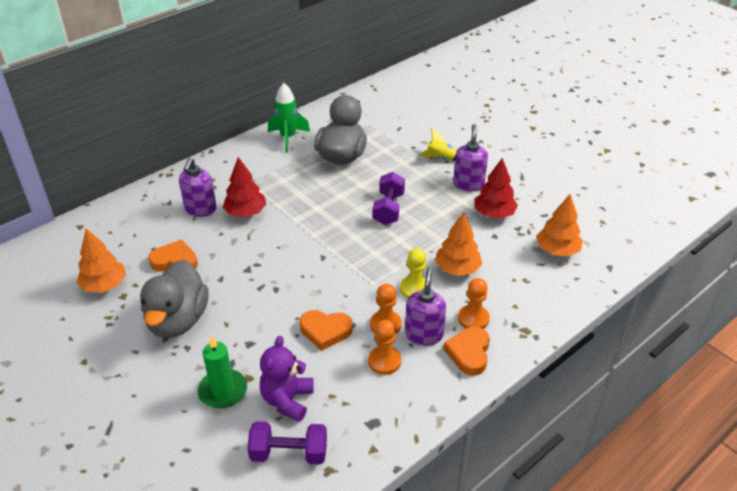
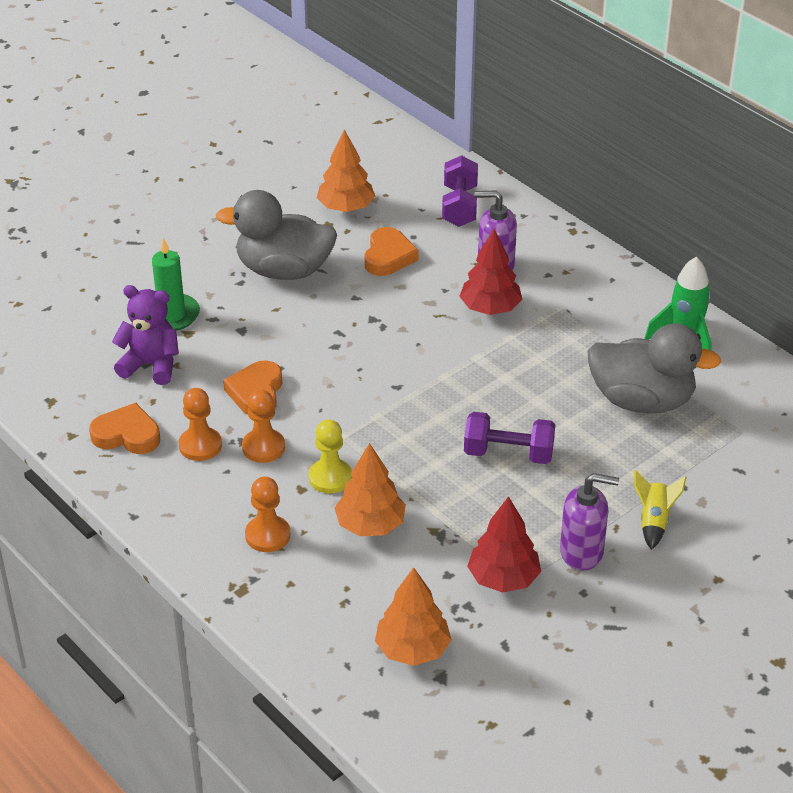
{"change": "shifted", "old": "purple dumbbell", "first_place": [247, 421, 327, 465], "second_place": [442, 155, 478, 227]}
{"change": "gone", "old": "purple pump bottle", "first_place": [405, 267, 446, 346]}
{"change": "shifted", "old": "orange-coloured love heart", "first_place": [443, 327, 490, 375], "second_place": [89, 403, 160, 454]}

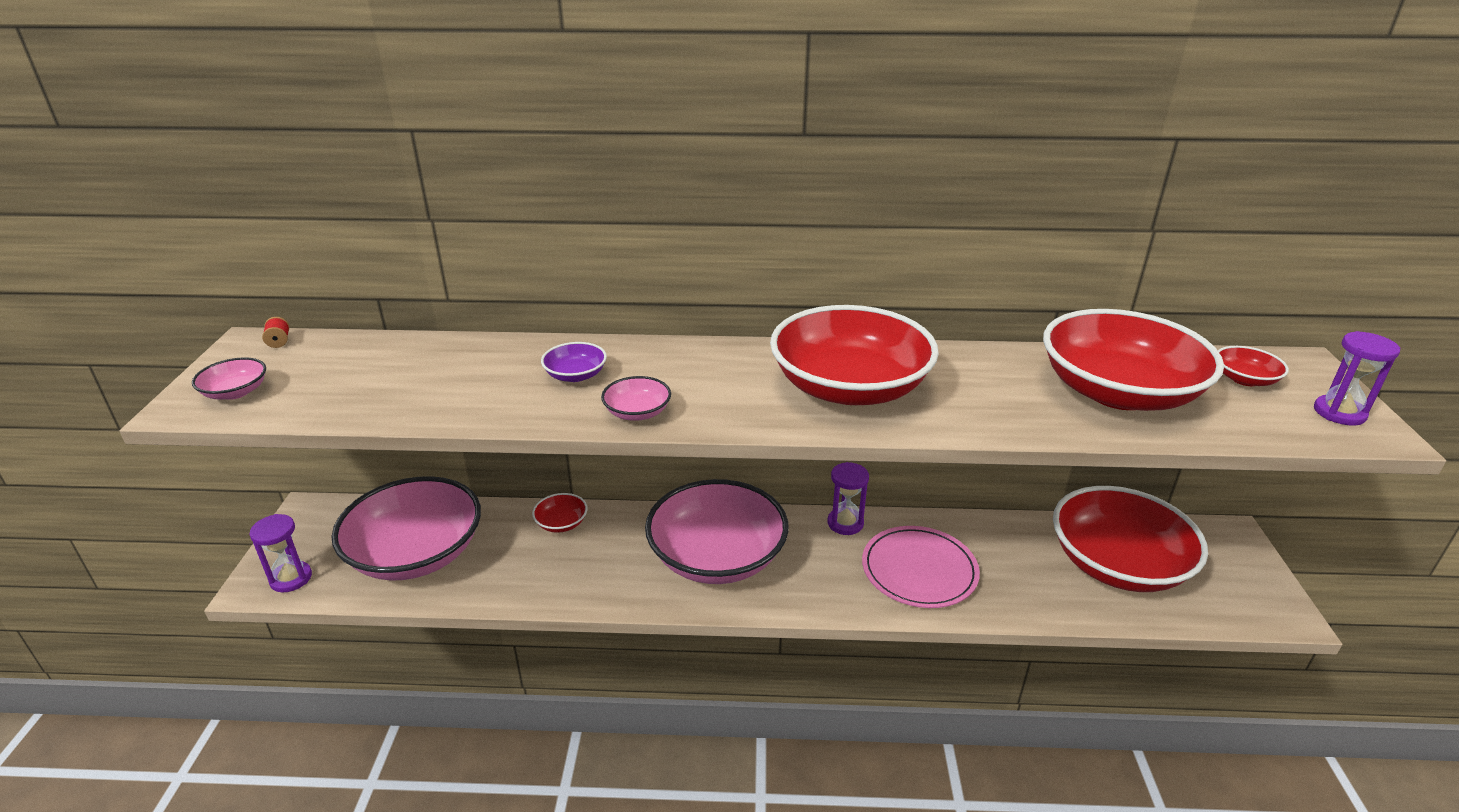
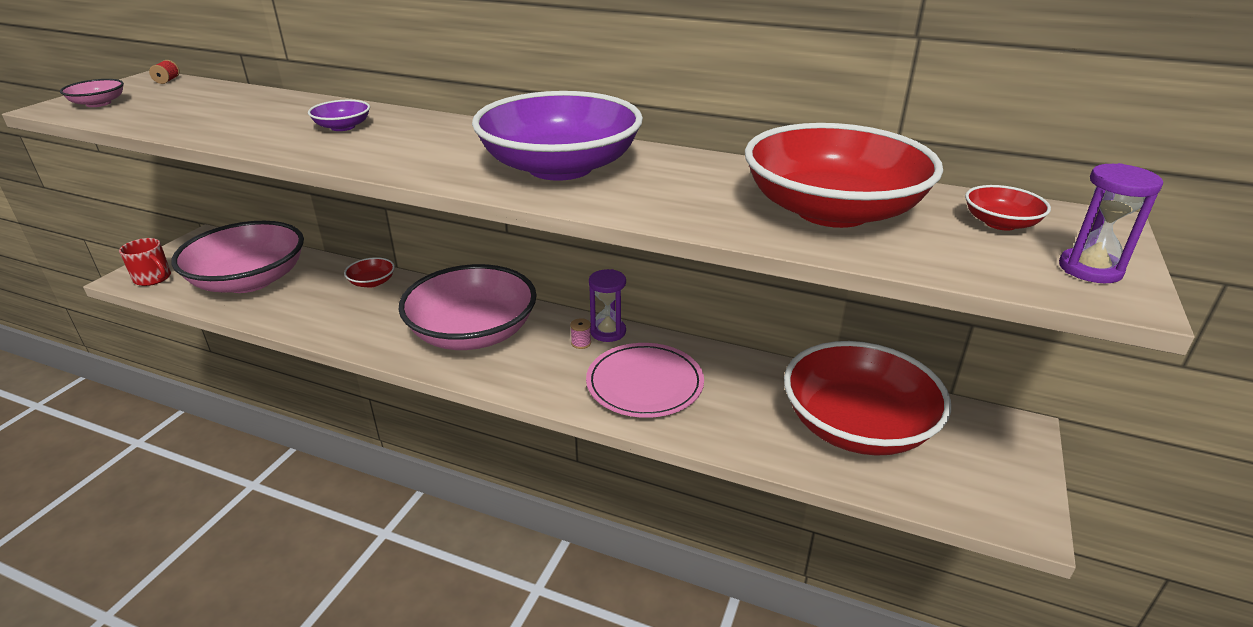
{"change": "swapped", "old": "purple sand timer", "new": "crimson tea mug", "first_place": [249, 514, 312, 592], "second_place": [119, 238, 171, 286]}
{"change": "gone", "old": "rosy serving bowl", "first_place": [601, 376, 671, 421]}
{"change": "repainted", "old": "crimson serving bowl", "new": "purple serving bowl", "first_place": [770, 305, 939, 405], "second_place": [472, 91, 643, 181]}
{"change": "new", "new": "rosy reel of thread", "second_place": [570, 318, 591, 349]}

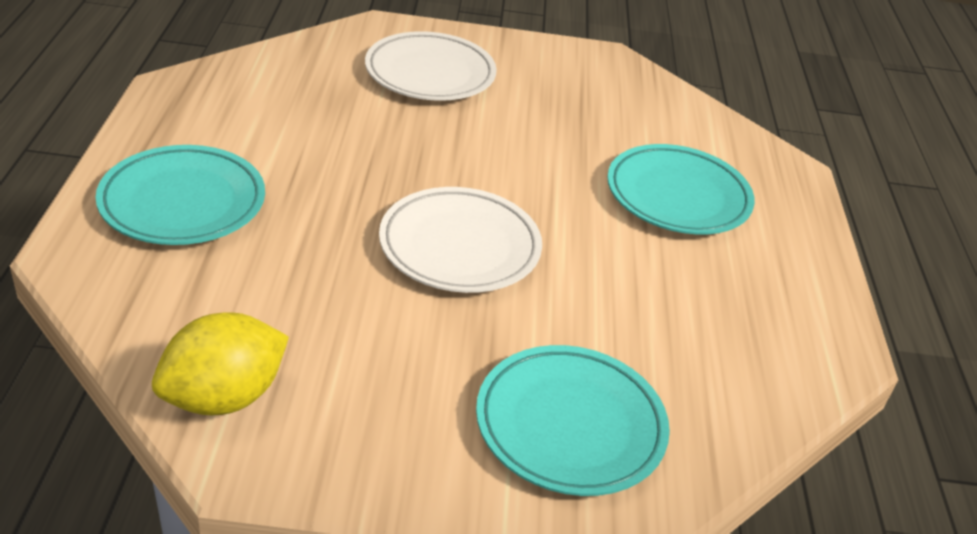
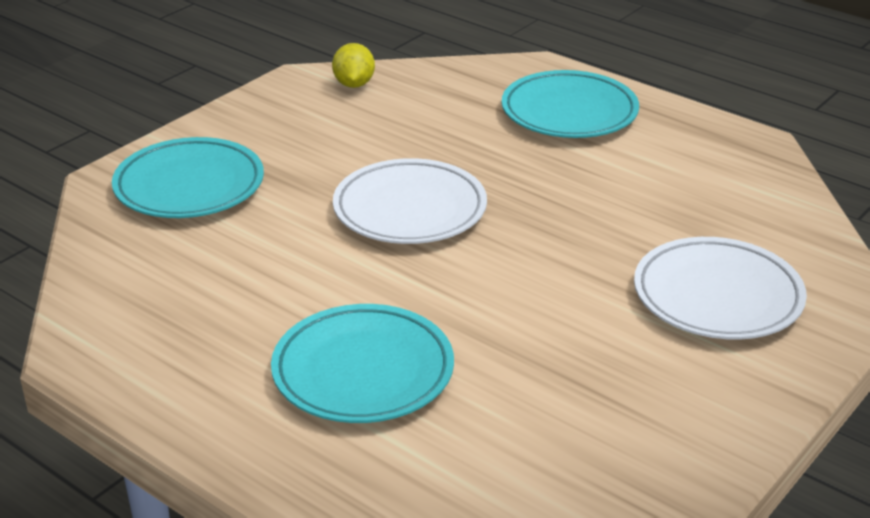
{"change": "scaled", "old": "golden lemon", "first_place": [152, 312, 289, 415], "second_place": [332, 43, 375, 88], "factor": 0.65}

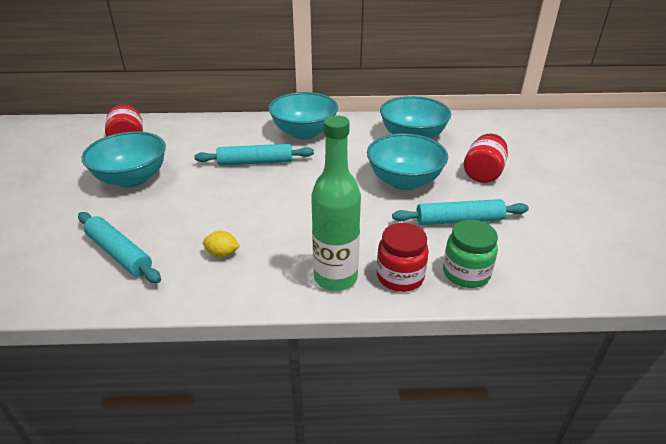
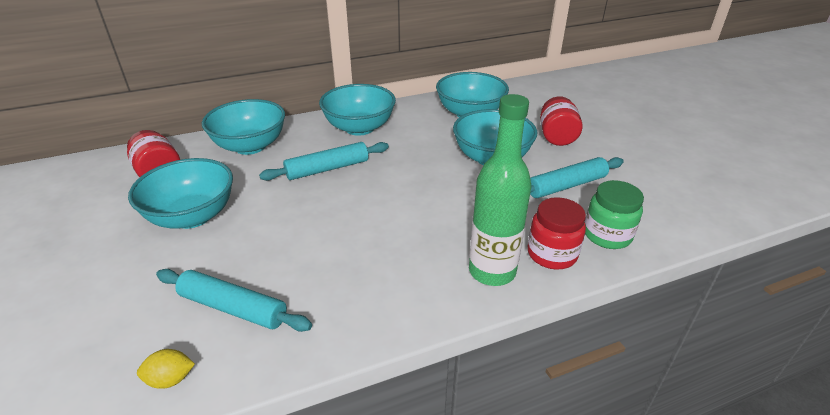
{"change": "shifted", "old": "golden lemon", "first_place": [203, 231, 240, 257], "second_place": [137, 349, 195, 389]}
{"change": "new", "new": "aqua serving bowl", "second_place": [202, 99, 285, 155]}

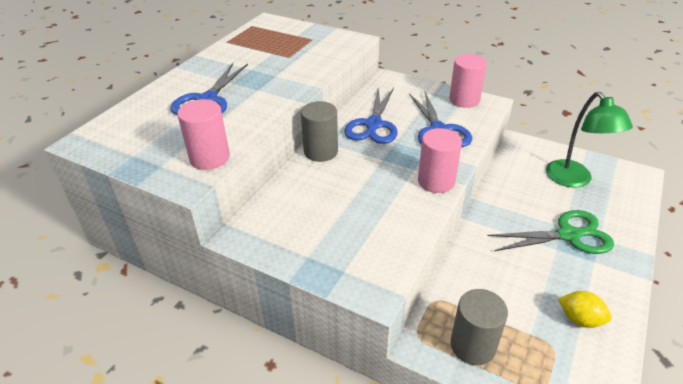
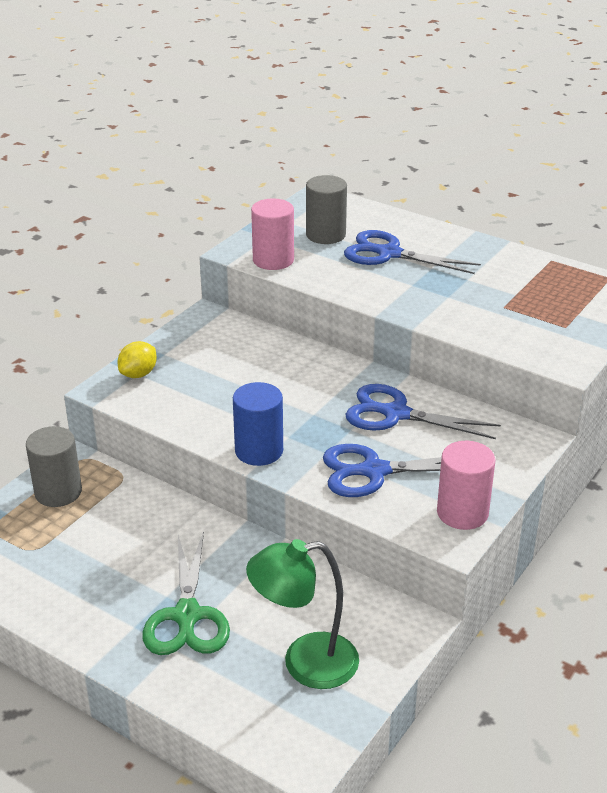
{"change": "shifted", "old": "gray solid cylinder", "first_place": [301, 101, 338, 162], "second_place": [306, 175, 347, 244]}
{"change": "repainted", "old": "rosy solid cylinder", "new": "cobalt solid cylinder", "first_place": [418, 128, 462, 193], "second_place": [233, 382, 283, 466]}
{"change": "shifted", "old": "golden lemon", "first_place": [558, 291, 612, 328], "second_place": [118, 341, 157, 378]}

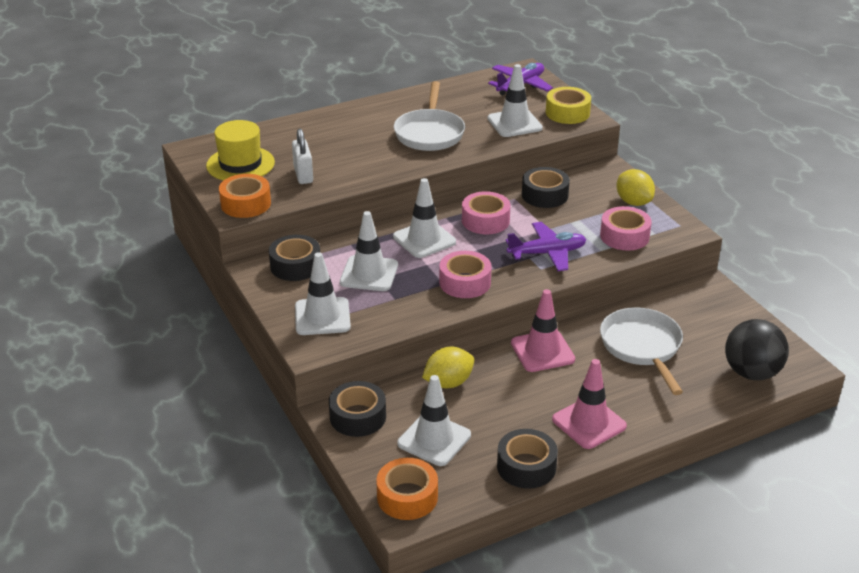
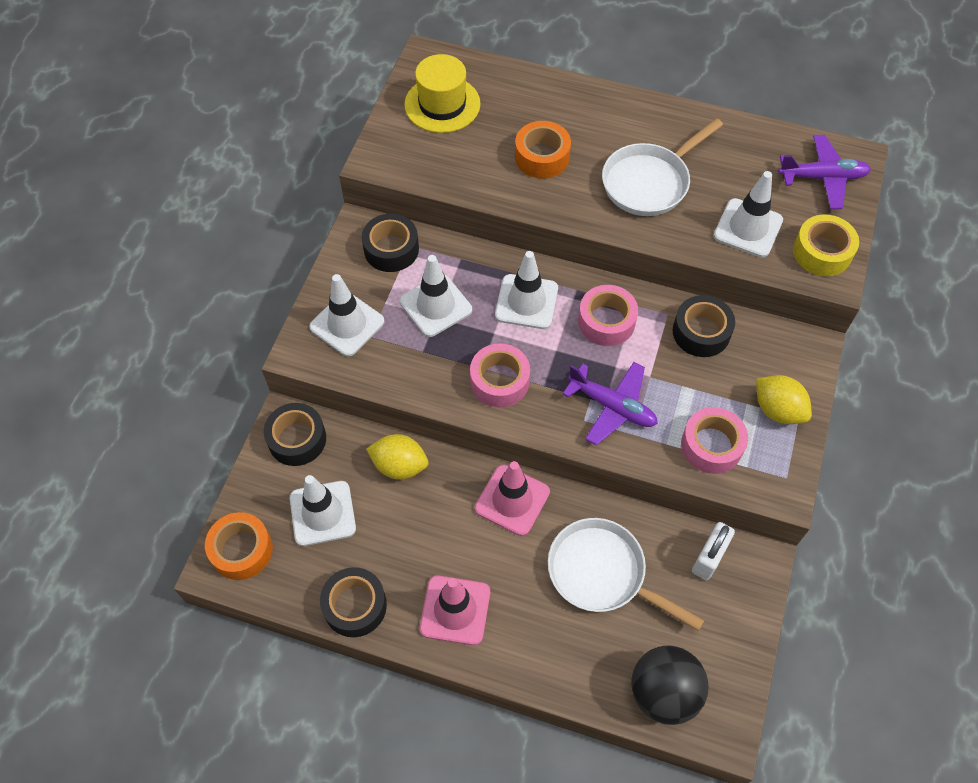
{"change": "shifted", "old": "orange-coloured sticky tape", "first_place": [219, 174, 271, 218], "second_place": [515, 121, 571, 179]}
{"change": "shifted", "old": "snow-white padlock", "first_place": [292, 129, 313, 184], "second_place": [692, 522, 735, 580]}
{"change": "rotated", "old": "snow-white pan", "first_place": [600, 307, 683, 395], "second_place": [548, 518, 705, 631], "degrees": -90}
{"change": "rotated", "old": "golden lemon", "first_place": [616, 169, 655, 206], "second_place": [756, 375, 812, 424], "degrees": -60}

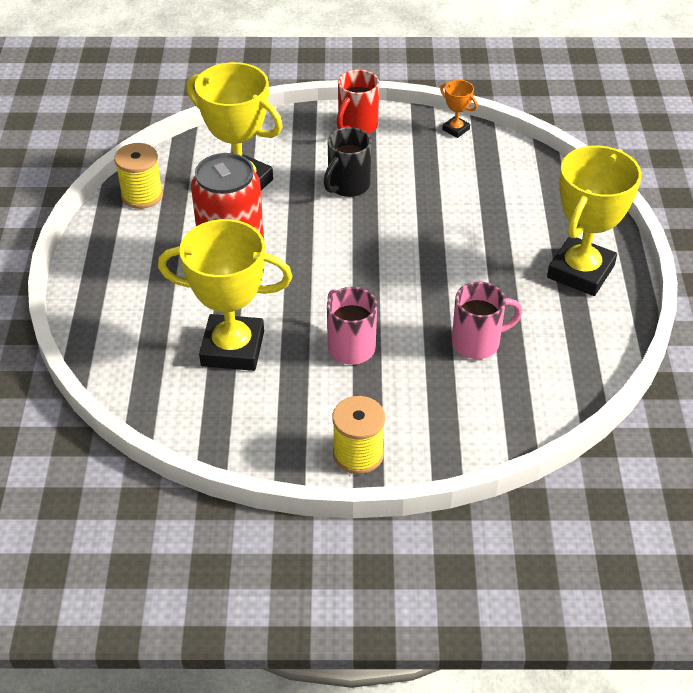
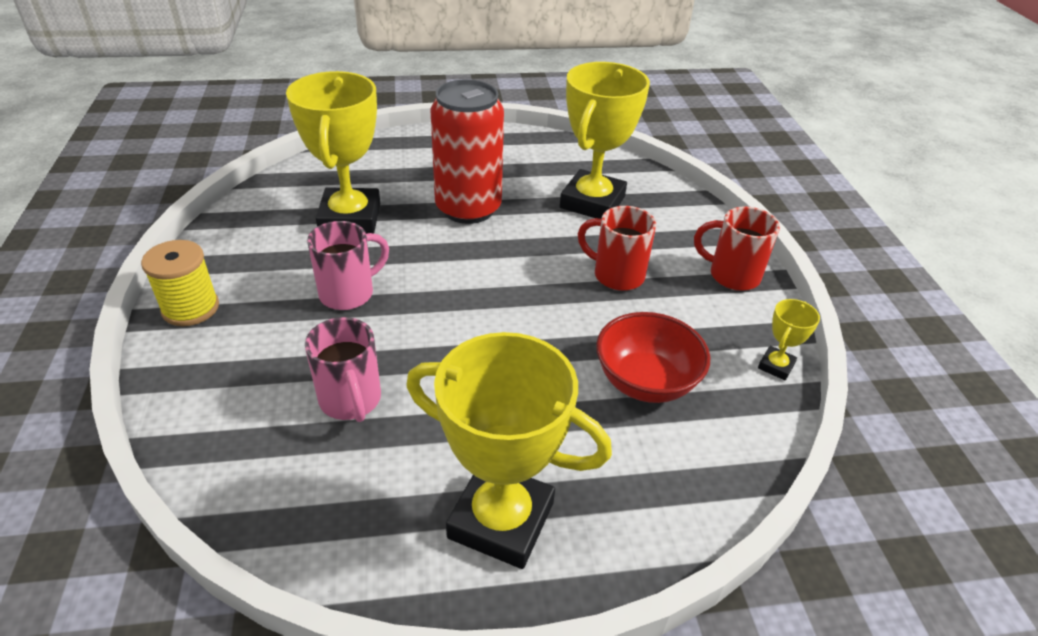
{"change": "gone", "old": "golden reel of thread", "first_place": [114, 143, 163, 209]}
{"change": "repainted", "old": "black tea mug", "new": "crimson tea mug", "first_place": [324, 127, 372, 197], "second_place": [578, 206, 656, 291]}
{"change": "repainted", "old": "orange-coloured trophy", "new": "golden trophy", "first_place": [440, 80, 478, 138], "second_place": [758, 299, 820, 380]}
{"change": "new", "new": "crimson serving bowl", "second_place": [596, 312, 710, 403]}

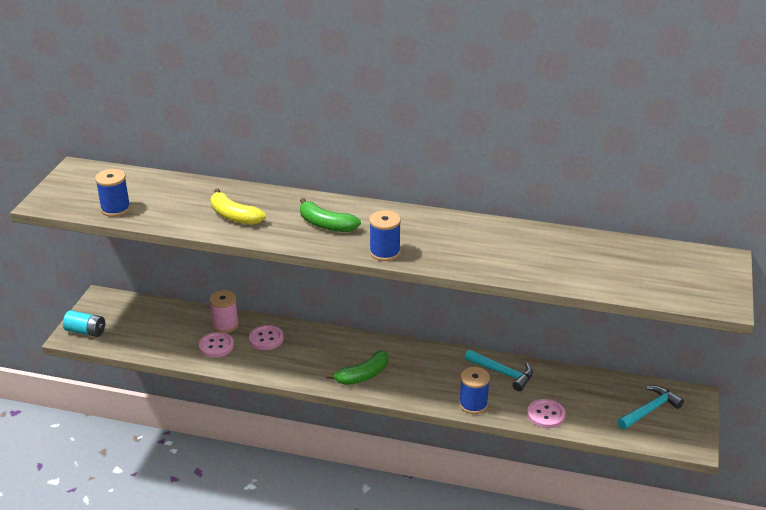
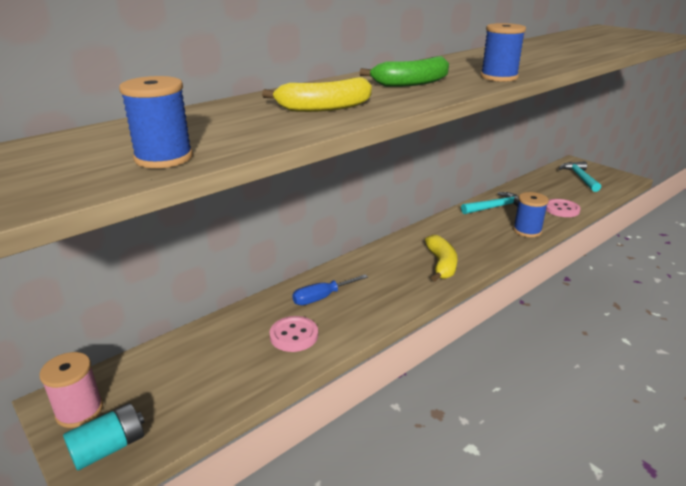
{"change": "shifted", "old": "rosy reel of thread", "first_place": [209, 290, 239, 333], "second_place": [39, 352, 103, 428]}
{"change": "swapped", "old": "rosy shirt button", "new": "cobalt screwdriver", "first_place": [249, 325, 284, 350], "second_place": [292, 274, 368, 305]}
{"change": "repainted", "old": "green banana fruit", "new": "golden banana fruit", "first_place": [326, 350, 388, 385], "second_place": [425, 235, 457, 281]}

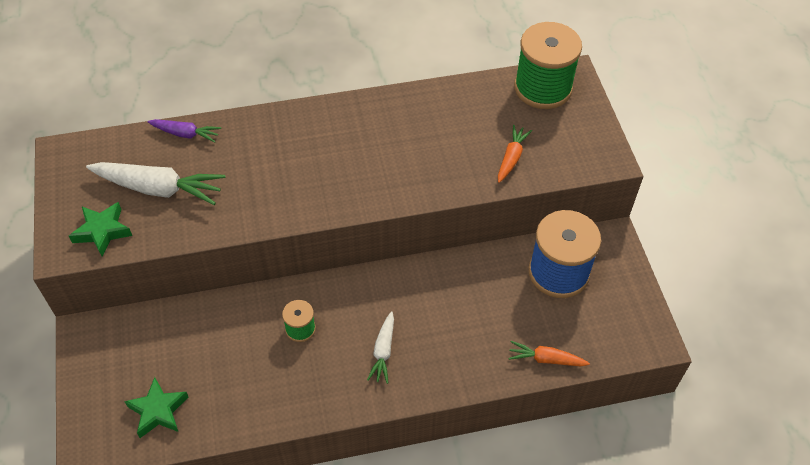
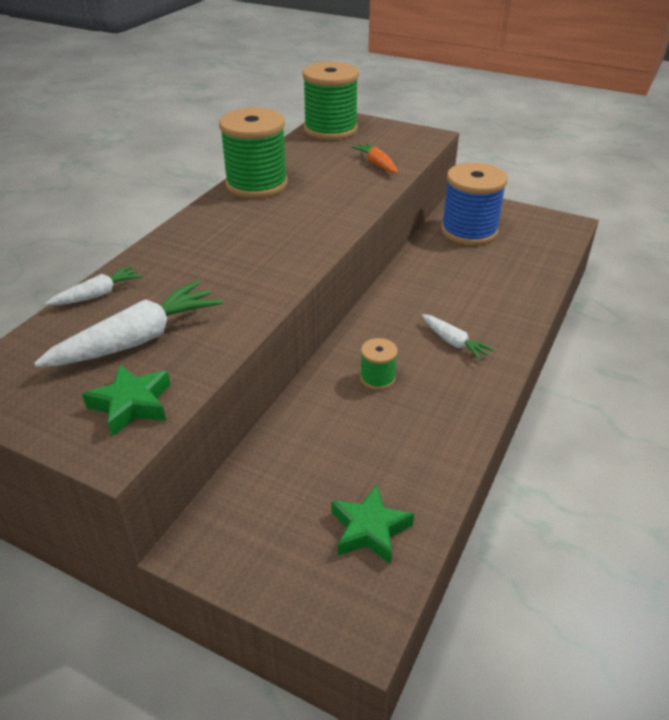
{"change": "repainted", "old": "purple root vegetable", "new": "snow-white root vegetable", "first_place": [148, 119, 221, 143], "second_place": [45, 265, 143, 305]}
{"change": "gone", "old": "orange-coloured root vegetable", "first_place": [508, 341, 590, 366]}
{"change": "new", "new": "green reel of thread", "second_place": [219, 108, 288, 199]}

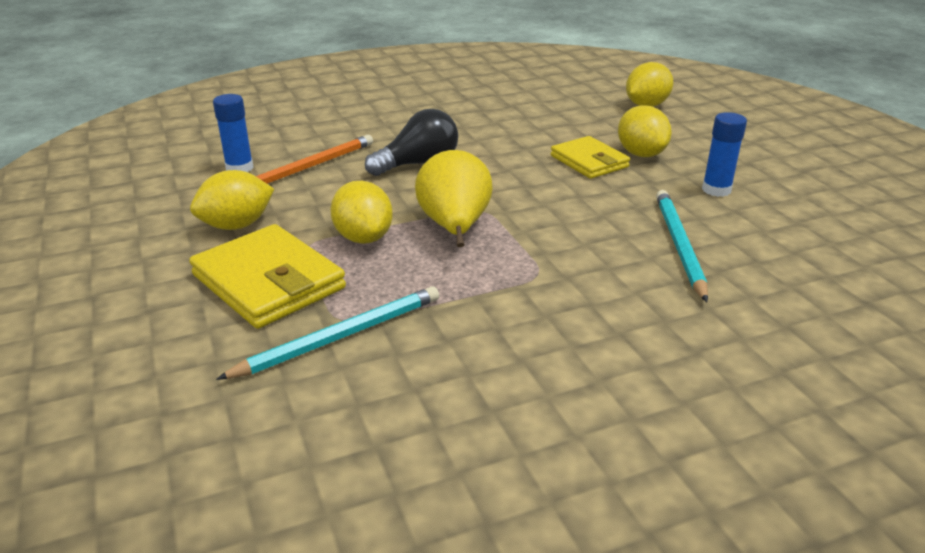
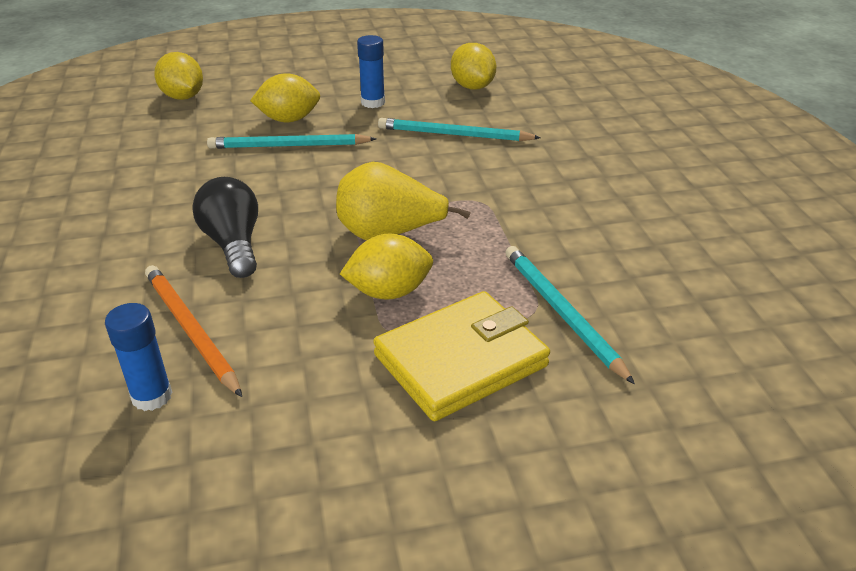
{"change": "shifted", "old": "golden lemon", "first_place": [190, 170, 274, 230], "second_place": [451, 43, 496, 90]}
{"change": "swapped", "old": "golden wallet", "new": "aqua wooden pencil", "first_place": [551, 136, 630, 179], "second_place": [207, 134, 376, 149]}

